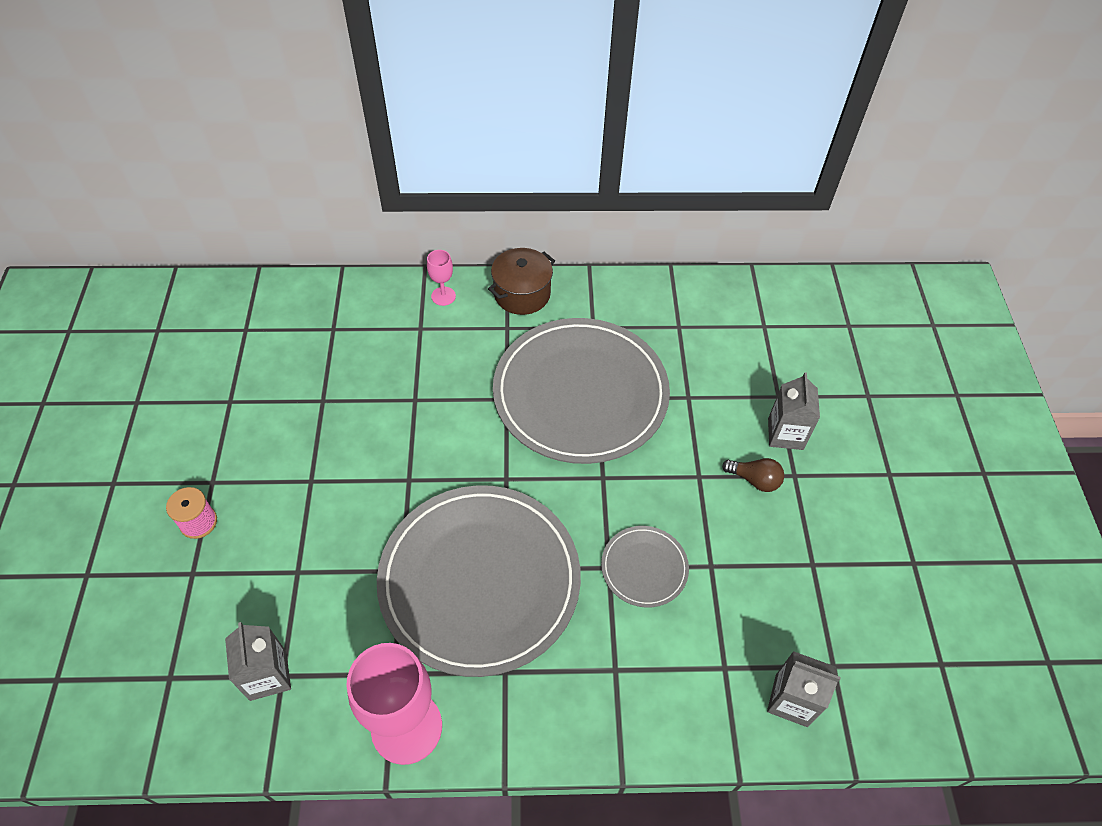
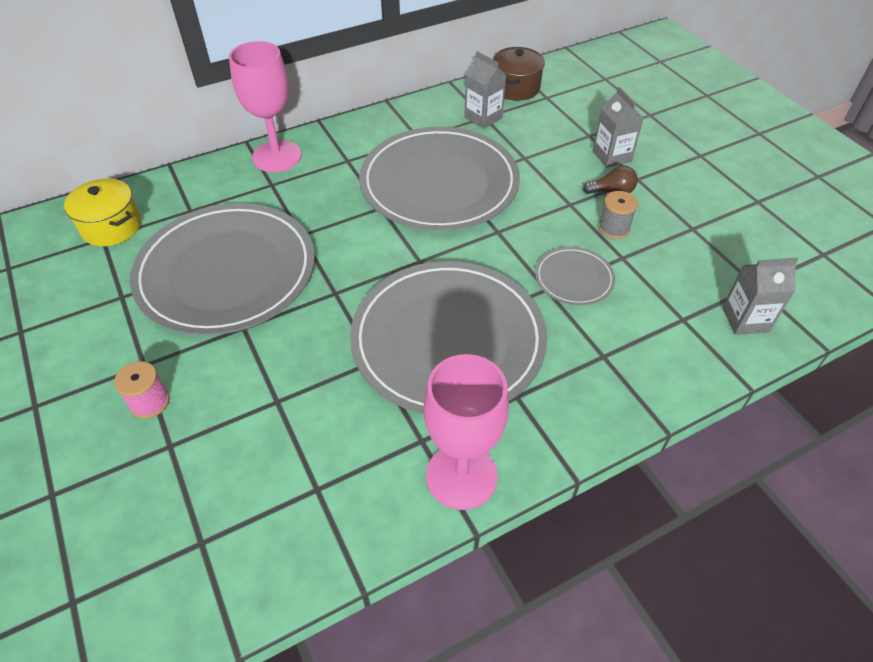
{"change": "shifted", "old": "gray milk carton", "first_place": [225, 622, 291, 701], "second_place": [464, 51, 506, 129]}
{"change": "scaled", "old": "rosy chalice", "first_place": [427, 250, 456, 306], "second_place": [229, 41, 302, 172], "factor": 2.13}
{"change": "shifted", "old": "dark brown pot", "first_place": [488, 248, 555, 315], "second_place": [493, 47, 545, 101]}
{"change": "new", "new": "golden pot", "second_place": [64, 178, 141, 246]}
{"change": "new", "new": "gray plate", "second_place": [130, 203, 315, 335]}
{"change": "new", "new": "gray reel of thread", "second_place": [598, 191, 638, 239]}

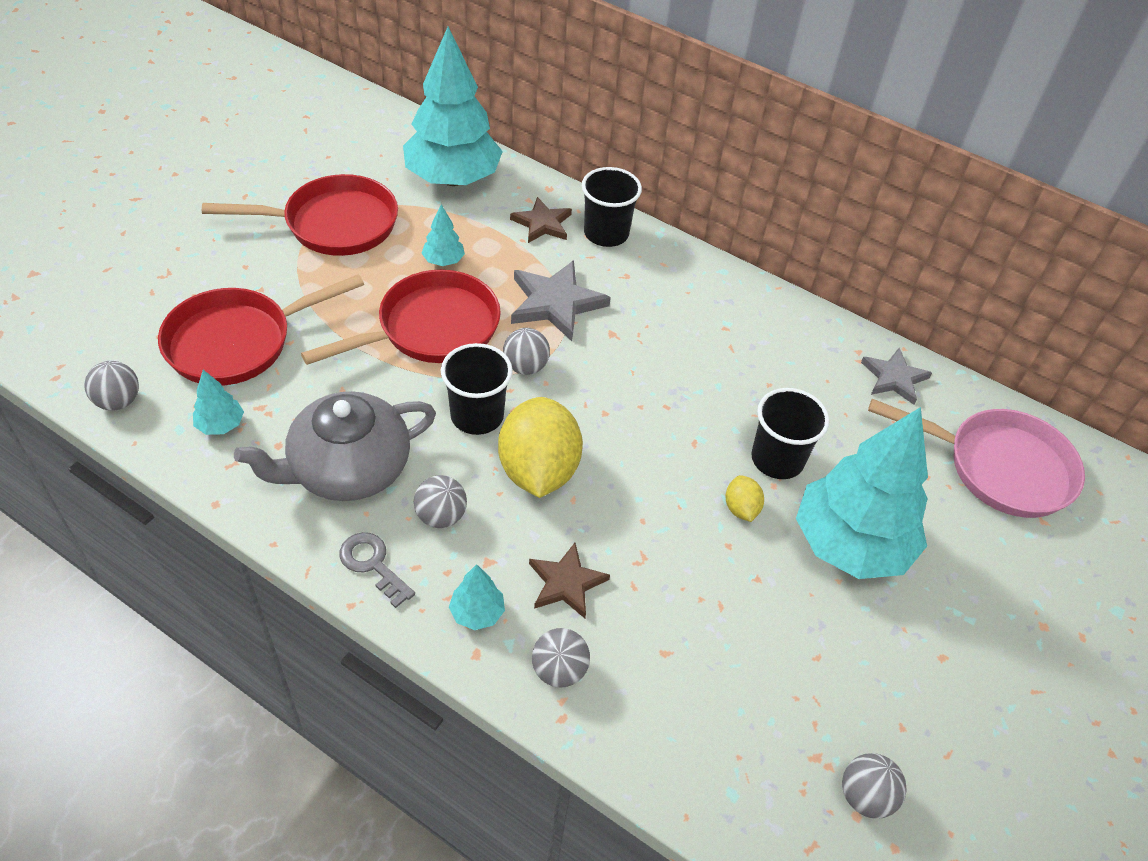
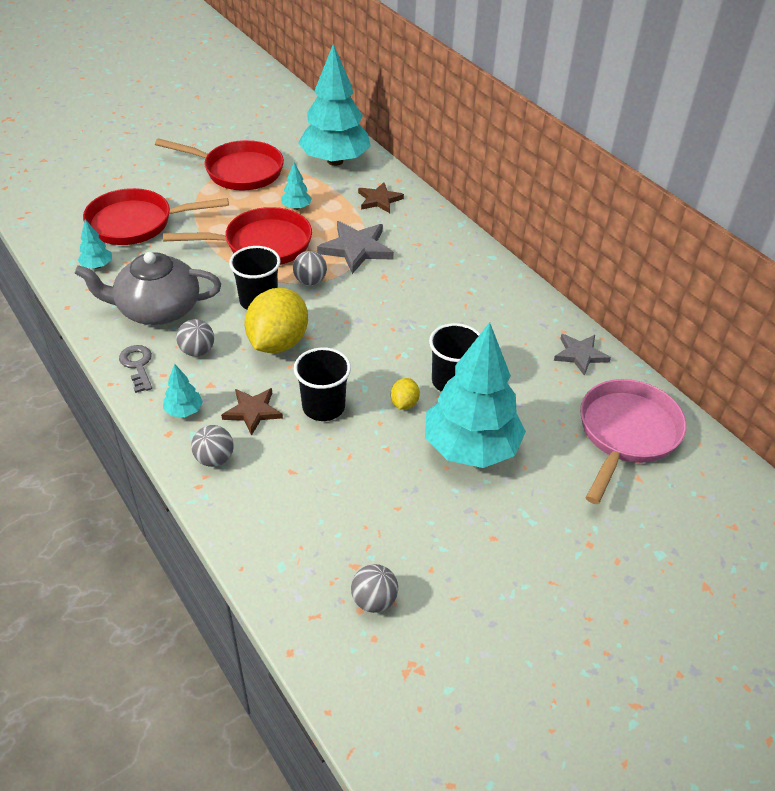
{"change": "gone", "old": "gray ball", "first_place": [84, 361, 139, 410]}
{"change": "shifted", "old": "black tumbler", "first_place": [582, 167, 642, 247], "second_place": [294, 347, 351, 421]}
{"change": "rotated", "old": "rosy pan", "first_place": [868, 399, 1085, 518], "second_place": [580, 379, 686, 504], "degrees": -105}

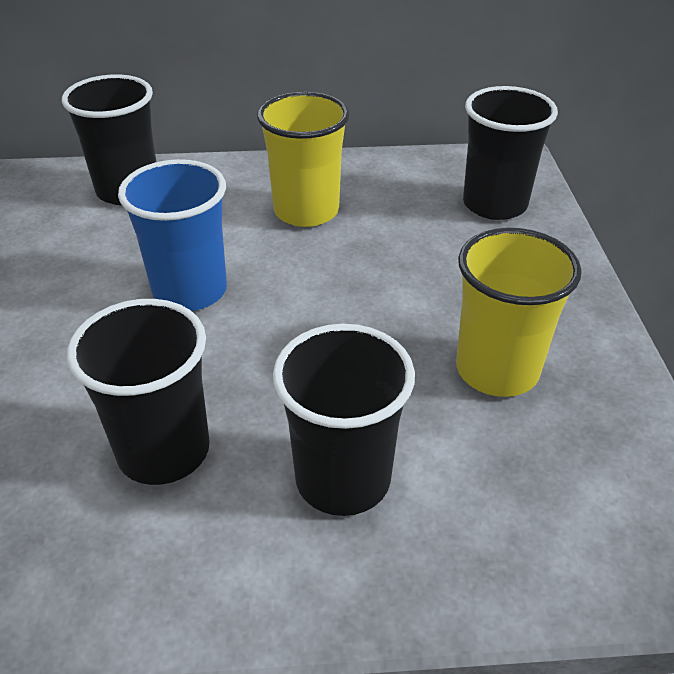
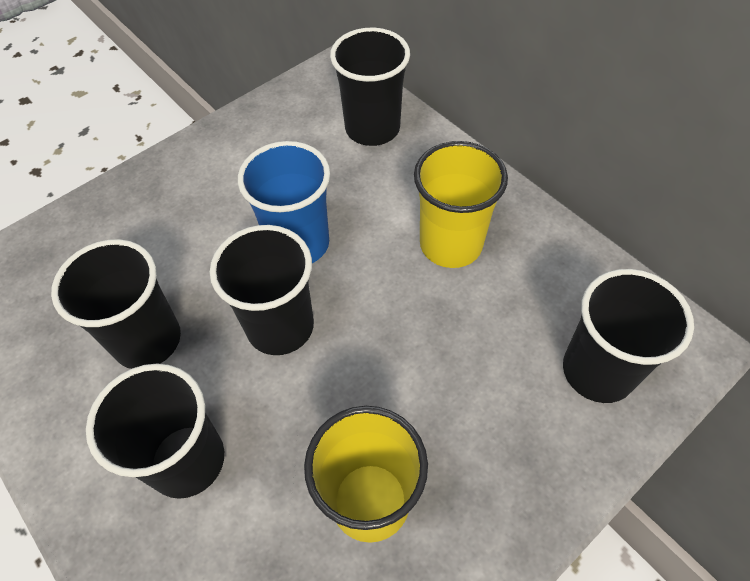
{"change": "new", "new": "black tumbler", "second_place": [210, 225, 314, 355]}

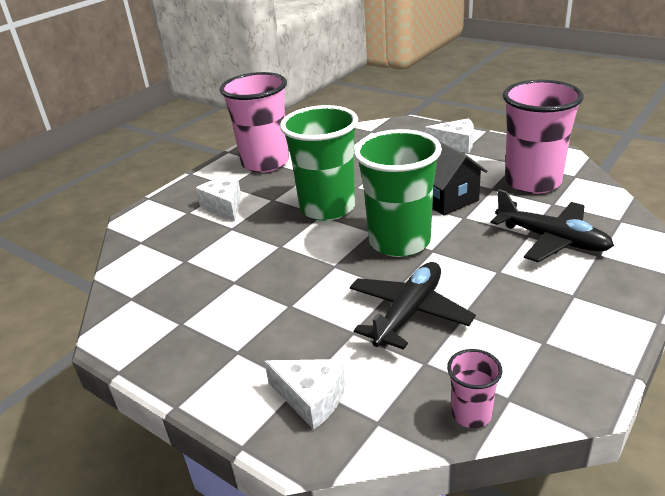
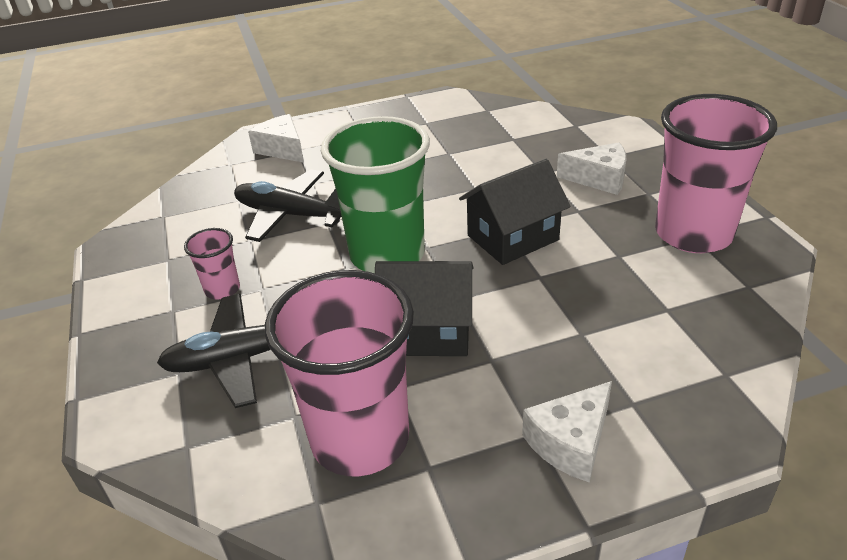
{"change": "rotated", "old": "snow-white cheese", "first_place": [264, 359, 345, 430], "second_place": [248, 114, 304, 163], "degrees": 75}
{"change": "swapped", "old": "green tumbler", "new": "black cottage", "first_place": [280, 105, 358, 221], "second_place": [459, 159, 571, 265]}
{"change": "rotated", "old": "black toy plane", "first_place": [350, 262, 476, 350], "second_place": [234, 169, 342, 242], "degrees": 135}
{"change": "shifted", "old": "rosy tumbler", "first_place": [447, 349, 502, 428], "second_place": [184, 228, 240, 300]}

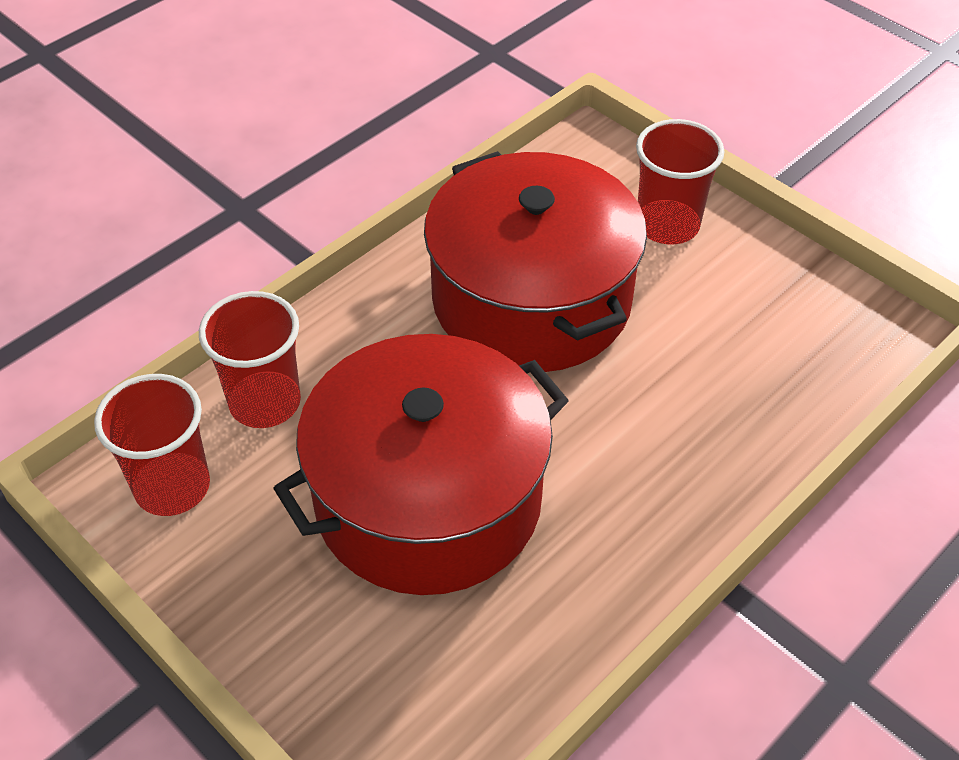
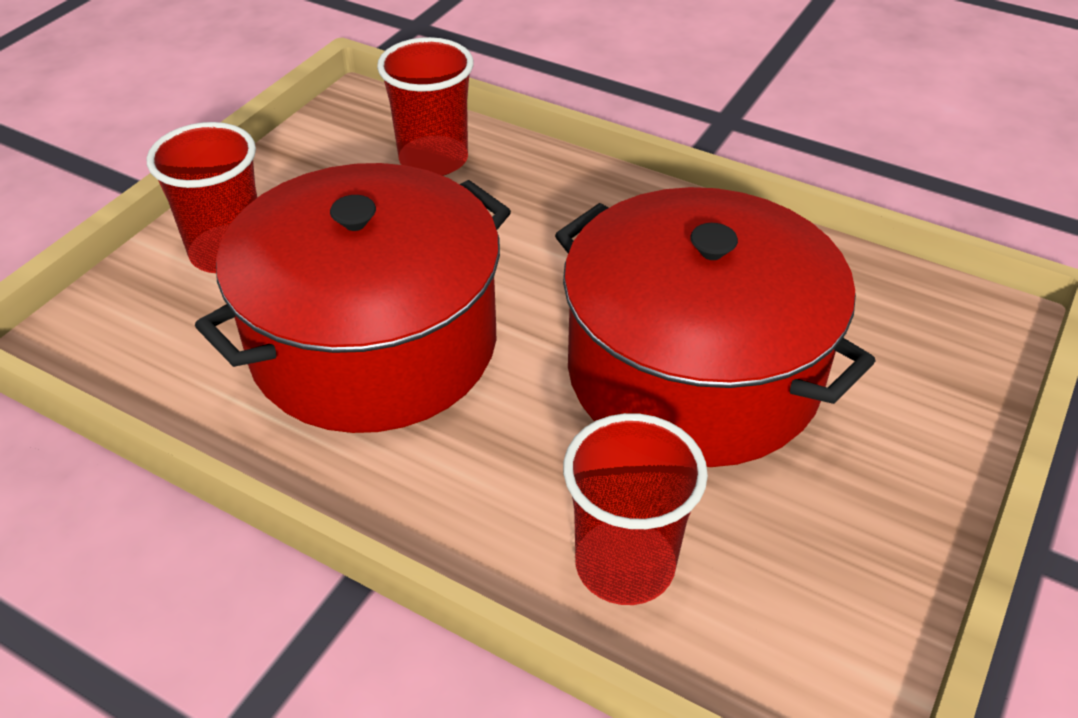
{"change": "shifted", "old": "crimson tumbler", "first_place": [94, 374, 210, 516], "second_place": [377, 37, 474, 176]}

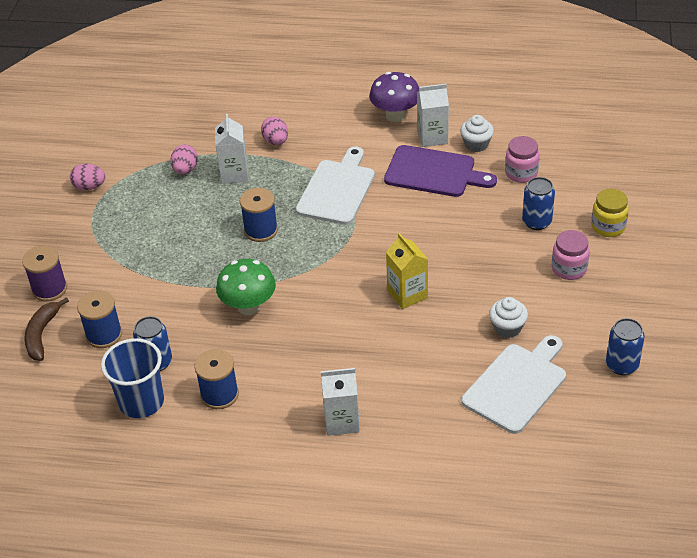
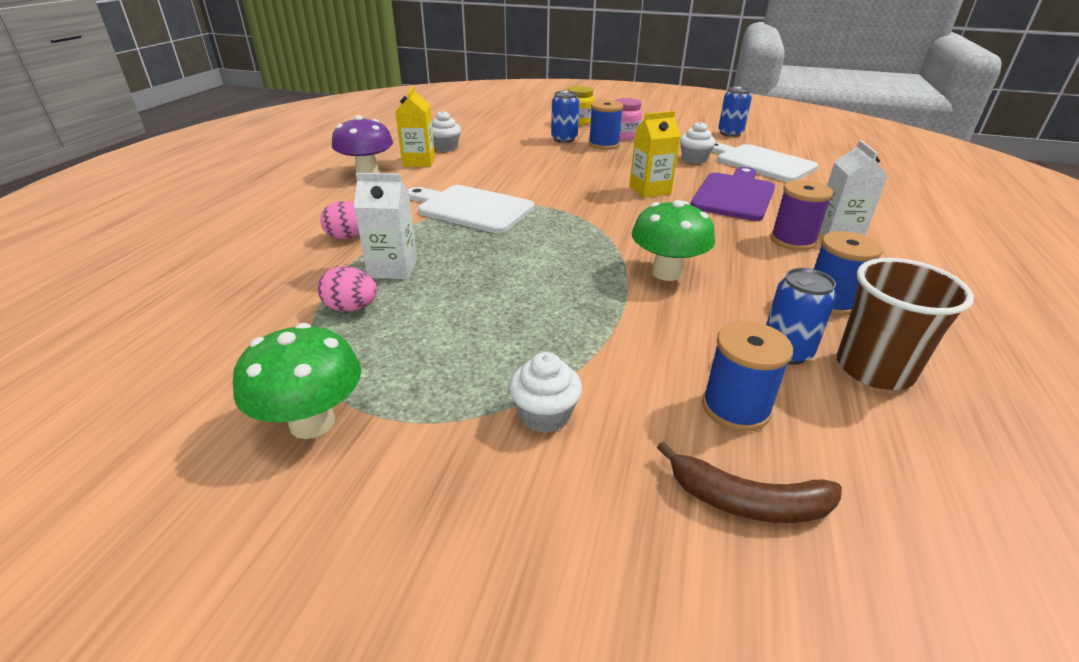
{"change": "shifted", "old": "purple reel of thread", "first_place": [22, 246, 67, 302], "second_place": [770, 180, 833, 251]}
{"change": "swapped", "old": "rosy egg", "new": "green mushroom", "first_place": [70, 164, 105, 190], "second_place": [233, 323, 361, 439]}
{"change": "repainted", "old": "cobalt tumbler", "new": "dark brown tumbler", "first_place": [101, 338, 164, 418], "second_place": [837, 258, 974, 390]}
{"change": "shifted", "old": "cobalt reel of thread", "first_place": [240, 188, 278, 242], "second_place": [588, 100, 623, 150]}
{"change": "shifted", "old": "purple cutting board", "first_place": [384, 145, 497, 197], "second_place": [691, 167, 775, 221]}
{"change": "repainted", "old": "snow-white milk carton", "new": "golden milk carton", "first_place": [417, 84, 449, 147], "second_place": [395, 86, 435, 167]}
{"change": "gone", "old": "rosy preserve jar", "first_place": [505, 136, 540, 183]}
{"change": "new", "new": "snow-white muffin", "second_place": [509, 352, 582, 433]}

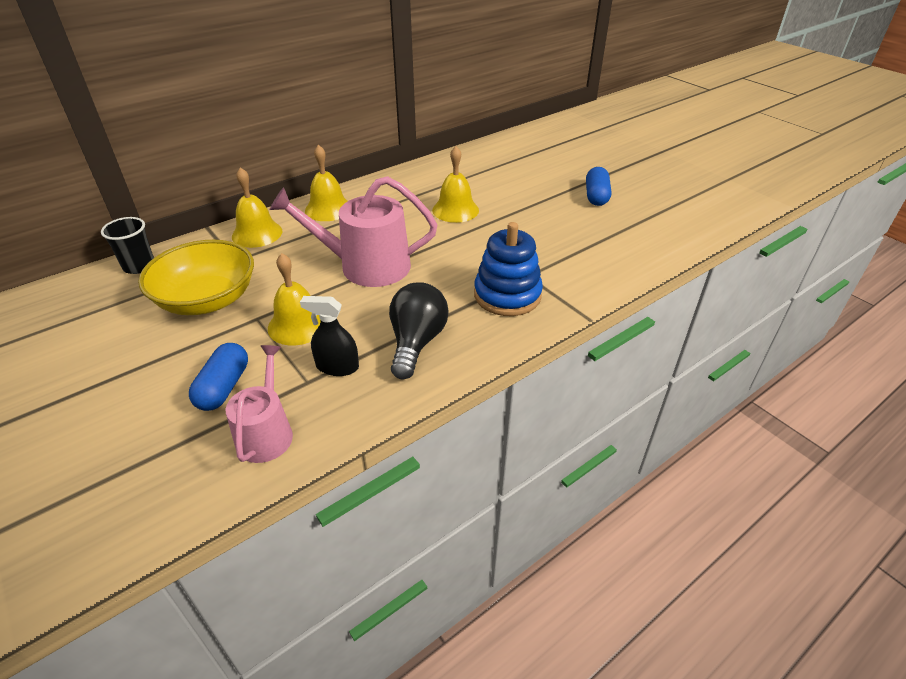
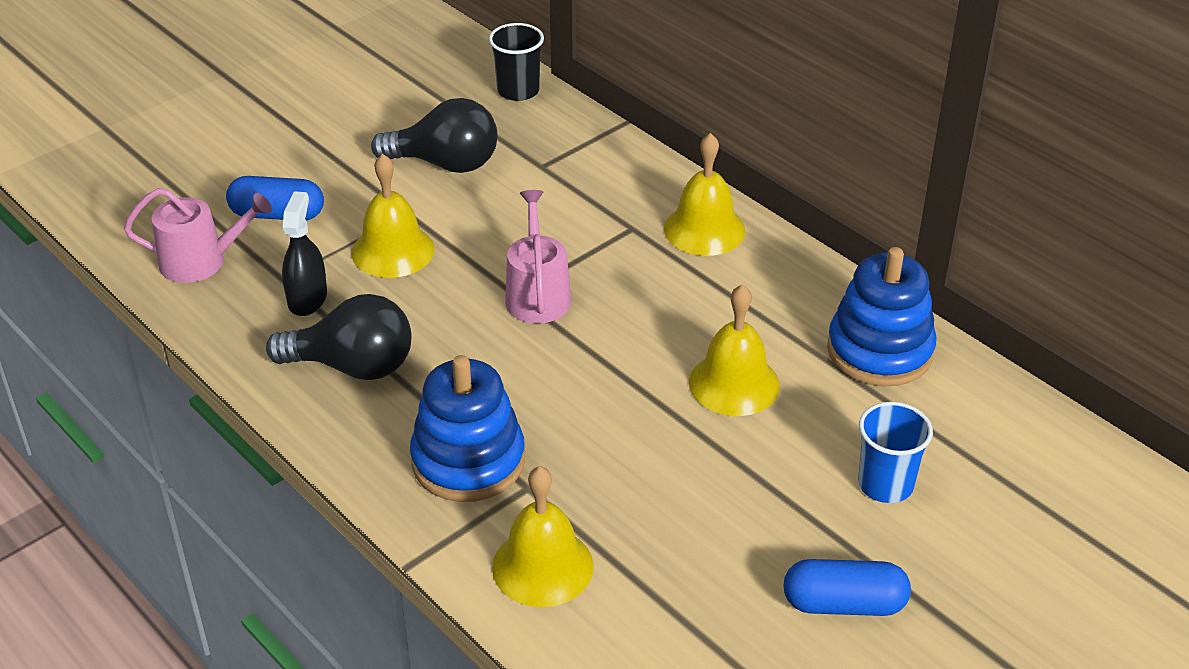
{"change": "swapped", "old": "golden serving bowl", "new": "black light bulb", "first_place": [138, 240, 254, 315], "second_place": [371, 98, 497, 173]}
{"change": "shifted", "old": "golden hand bell", "first_place": [232, 167, 283, 248], "second_place": [492, 466, 594, 607]}
{"change": "scaled", "old": "rosy watering can", "first_place": [269, 176, 437, 287], "second_place": [505, 190, 571, 323], "factor": 0.6}
{"change": "new", "new": "cobalt stacking rings", "second_place": [827, 247, 937, 386]}
{"change": "new", "new": "cobalt tumbler", "second_place": [858, 402, 933, 503]}

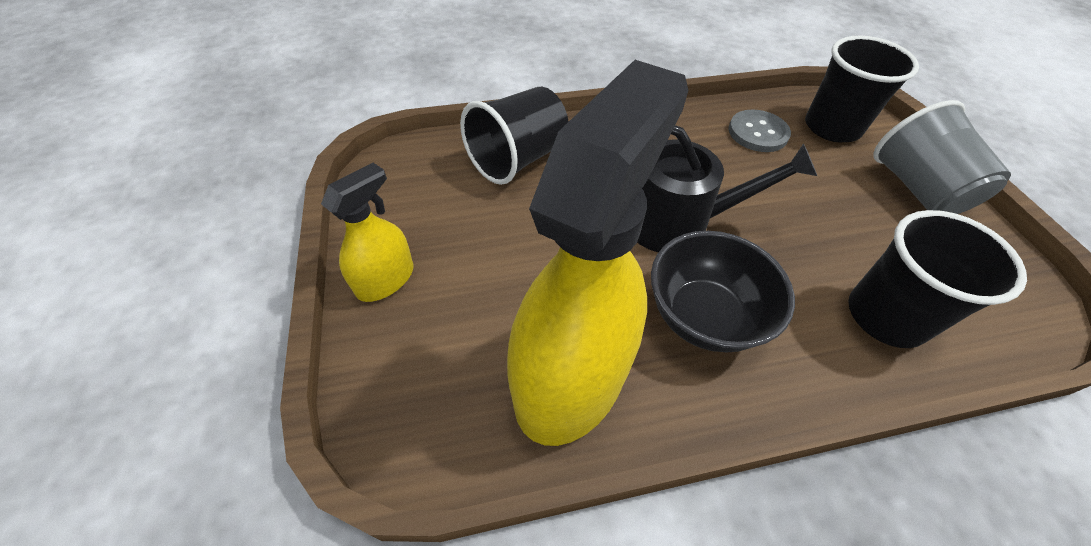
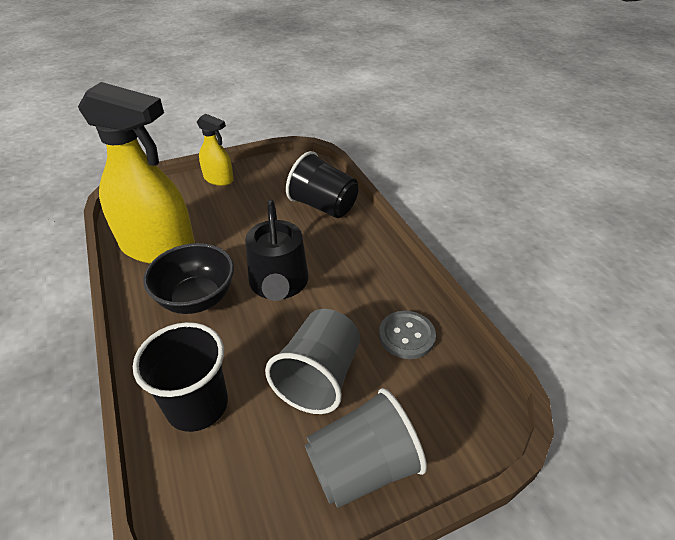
{"change": "gone", "old": "black tumbler", "first_place": [805, 36, 919, 142]}
{"change": "new", "new": "gray tumbler", "second_place": [265, 309, 360, 414]}

